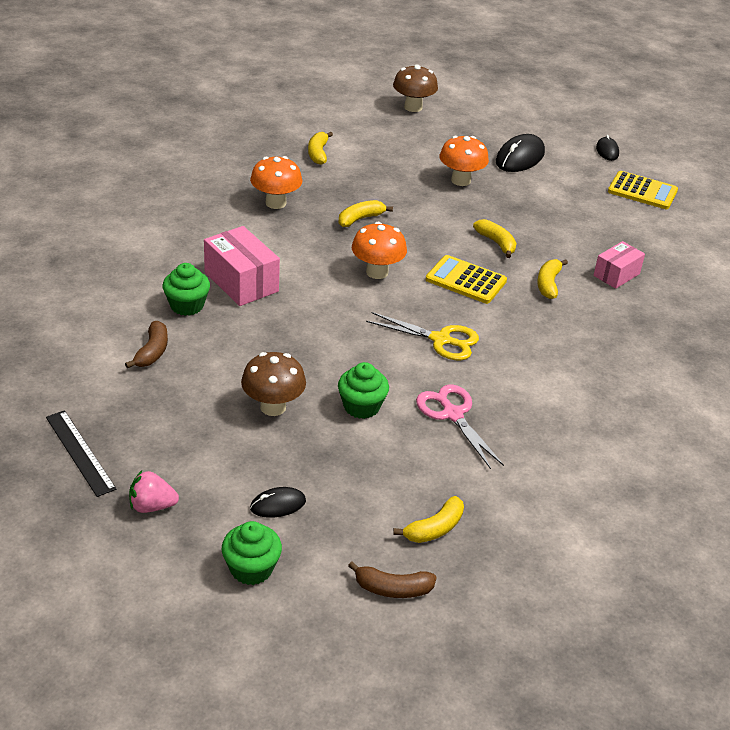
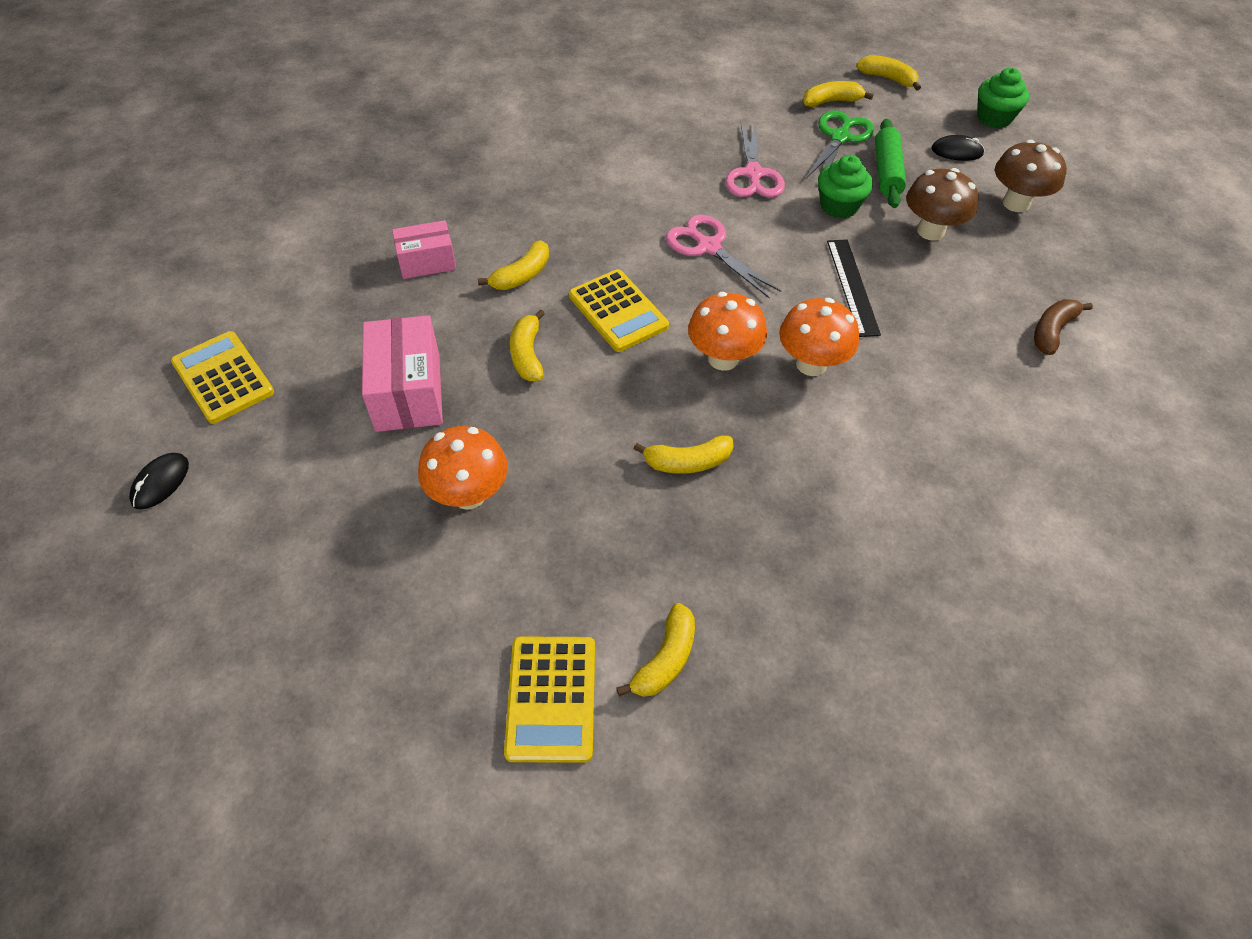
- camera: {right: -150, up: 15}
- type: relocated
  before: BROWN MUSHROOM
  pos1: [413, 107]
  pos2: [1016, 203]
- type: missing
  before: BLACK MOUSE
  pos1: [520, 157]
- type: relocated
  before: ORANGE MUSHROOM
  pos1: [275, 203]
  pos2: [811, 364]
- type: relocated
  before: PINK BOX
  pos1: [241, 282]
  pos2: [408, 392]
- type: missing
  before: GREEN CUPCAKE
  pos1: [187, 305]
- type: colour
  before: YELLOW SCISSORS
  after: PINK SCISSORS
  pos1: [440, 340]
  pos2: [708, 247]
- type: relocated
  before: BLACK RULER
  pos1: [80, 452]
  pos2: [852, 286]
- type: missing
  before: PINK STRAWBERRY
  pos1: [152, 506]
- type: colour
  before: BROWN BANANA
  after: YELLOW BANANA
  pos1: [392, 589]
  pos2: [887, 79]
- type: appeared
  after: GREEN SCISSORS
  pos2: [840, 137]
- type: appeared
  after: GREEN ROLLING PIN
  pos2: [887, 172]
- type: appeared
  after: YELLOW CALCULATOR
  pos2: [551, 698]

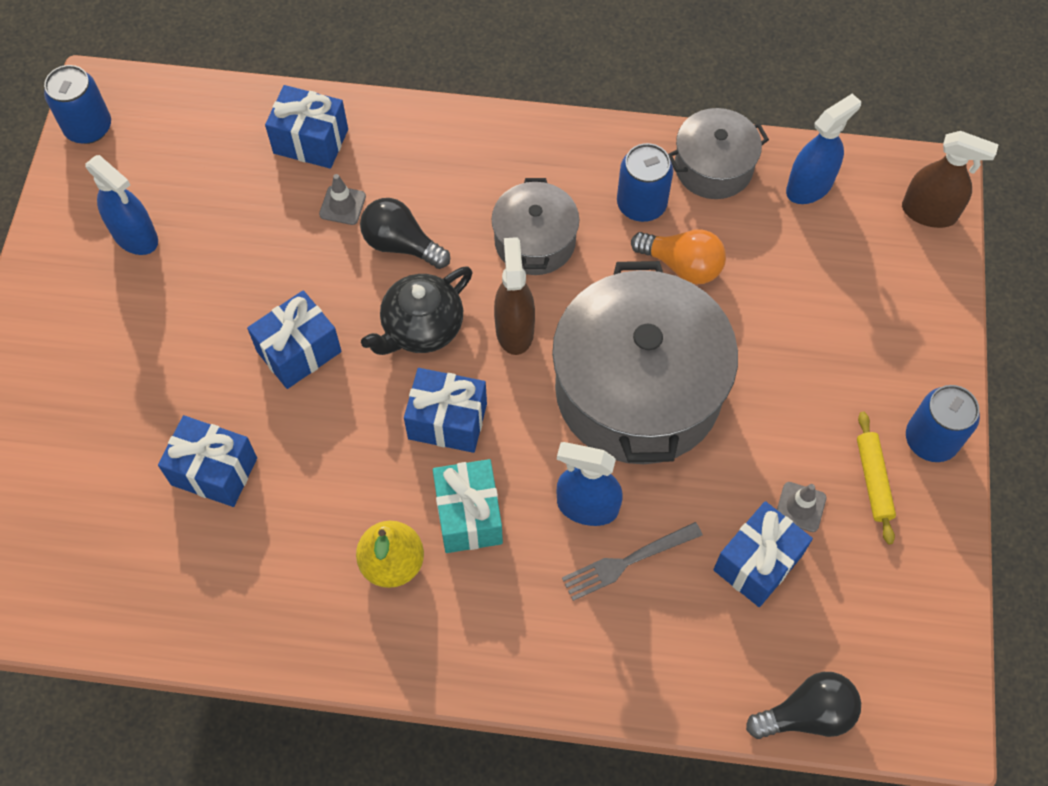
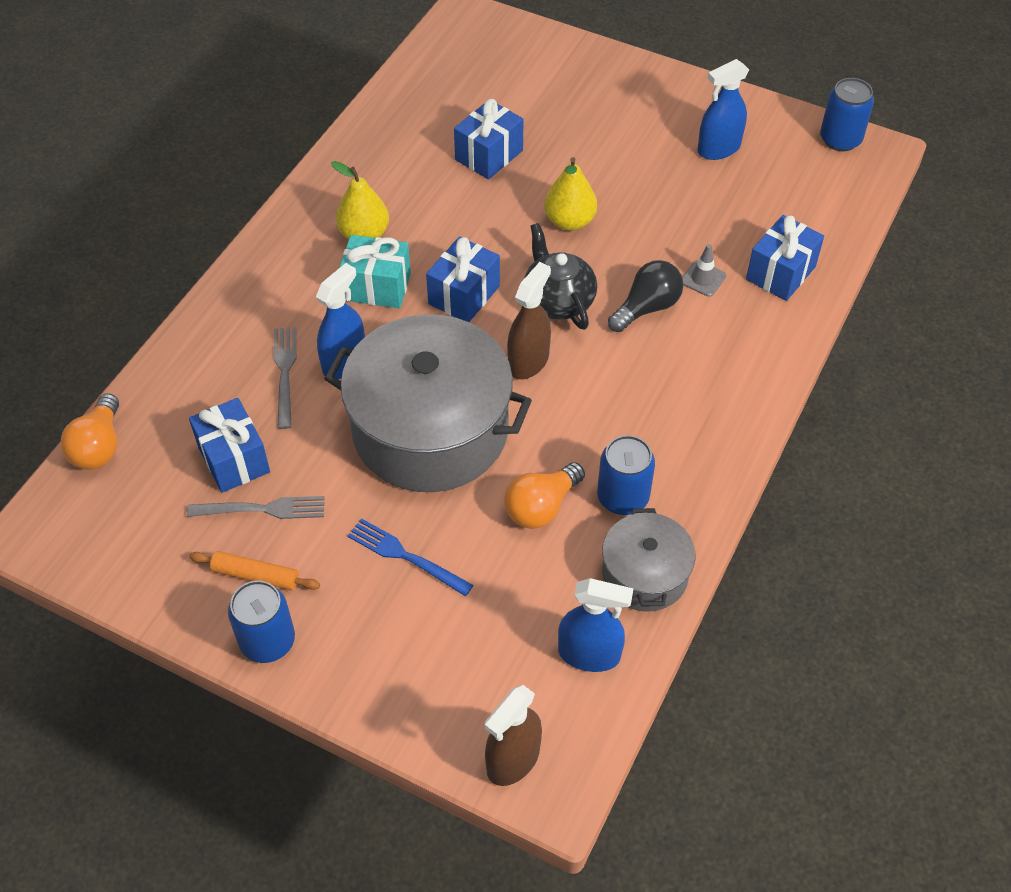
- camera: {right: 110, up: -10}
- type: spun
  before: BLUE SPRAY BOTTLE
  pos1: [809, 186]
  pos2: [589, 654]
  turn: -60
- type: missing
  before: GREY POT
  pos1: [535, 241]
- type: spun
  before: BROWN SPRAY BOTTLE
  pos1: [514, 330]
  pos2: [528, 361]
  turn: -75
- type: exchanged
  before: BLUE GIFT
  after: YELLOW PEAR
  pos1: [299, 351]
  pos2: [569, 221]
- type: colour
  before: YELLOW ROLLING PIN
  after: ORANGE ROLLING PIN
  pos1: [873, 480]
  pos2: [256, 575]
- type: exchanged
  before: GREY TRAFFIC CONE
  after: GREY FORK
  pos1: [800, 507]
  pos2: [263, 509]
- type: colour
  before: BLACK LIGHT BULB
  after: ORANGE LIGHT BULB
  pos1: [807, 714]
  pos2: [99, 446]
- type: appeared
  after: BLUE FORK
  pos2: [405, 556]

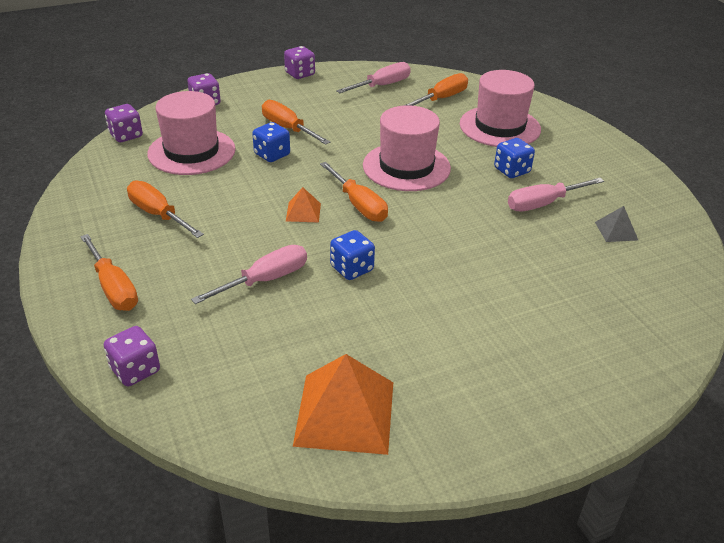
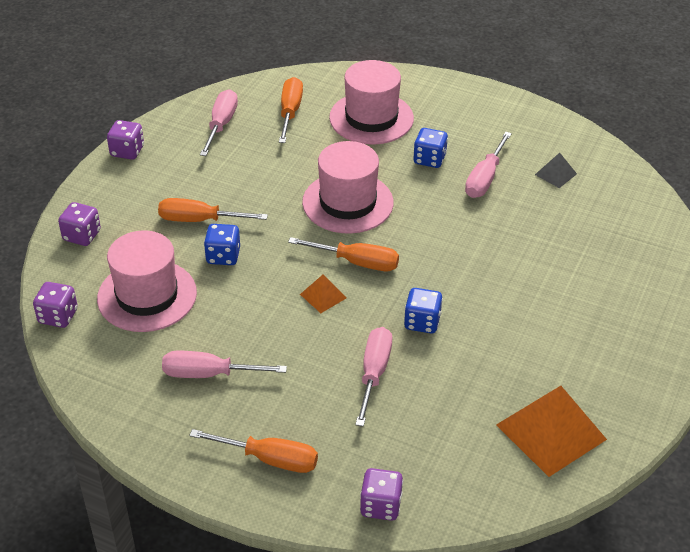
- camera: {right: -40, up: 5}
- type: colour
  before: ORANGE SCREWDRIVER
  after: PINK SCREWDRIVER
  pos1: [158, 215]
  pos2: [209, 374]

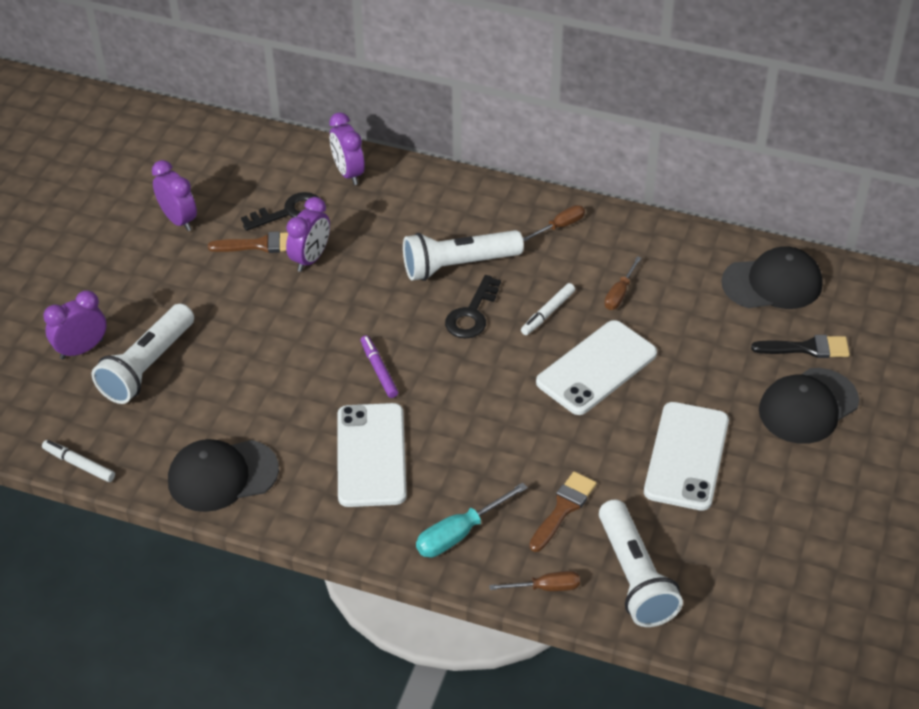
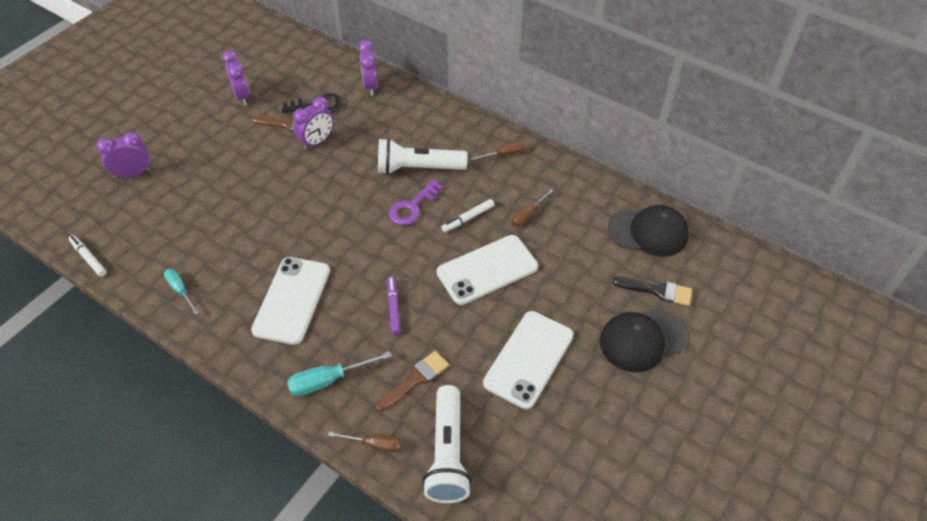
- camera: {right: 15, up: 5}
- type: colour
  before: BLACK KEY
  after: PURPLE KEY
  pos1: [472, 314]
  pos2: [412, 207]
- type: missing
  before: WHITE FLASHLIGHT
  pos1: [147, 366]
- type: relocated
  before: PURPLE MARKER
  pos1: [379, 370]
  pos2: [393, 308]
- type: exchanged
  before: BLACK CAP
  after: TURQUOISE SCREWDRIVER
  pos1: [222, 475]
  pos2: [180, 290]

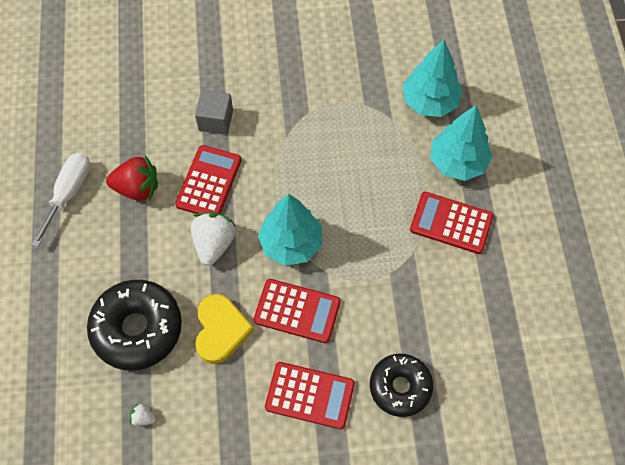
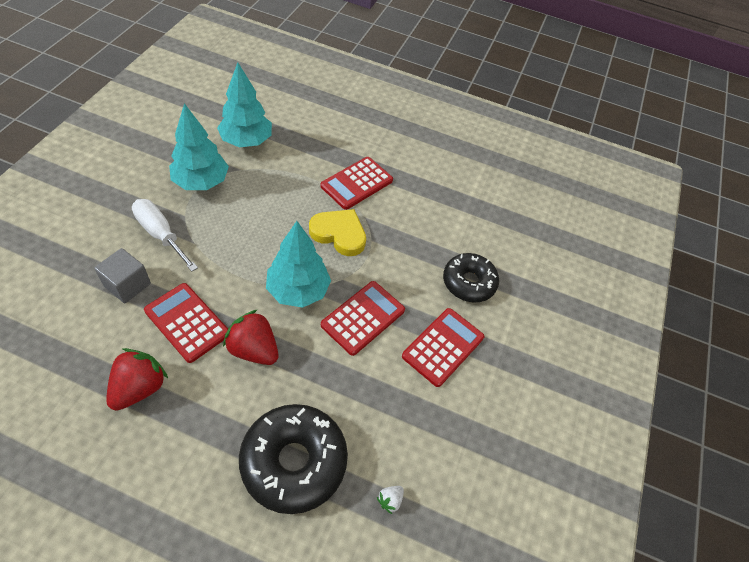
- camera: {right: -70, up: -10}
- type: relocated
  before: TURQUOISE TREE
  pos1: [457, 162]
  pos2: [201, 182]
- type: relocated
  before: WHITE SCREWDRIVER
  pos1: [68, 193]
  pos2: [160, 234]
- type: colour
  before: WHITE STRAWBERRY
  after: RED STRAWBERRY
  pos1: [214, 244]
  pos2: [253, 349]
- type: relocated
  before: YELLOW HEART
  pos1: [221, 330]
  pos2: [339, 234]

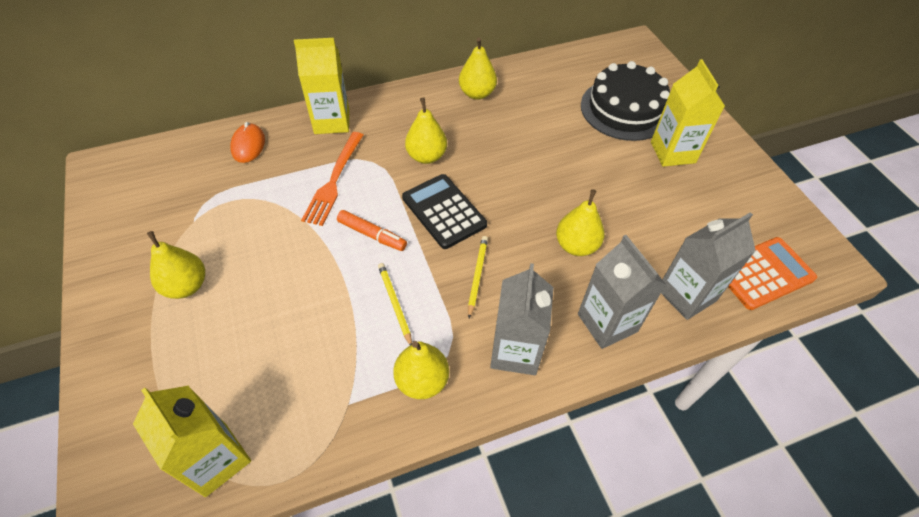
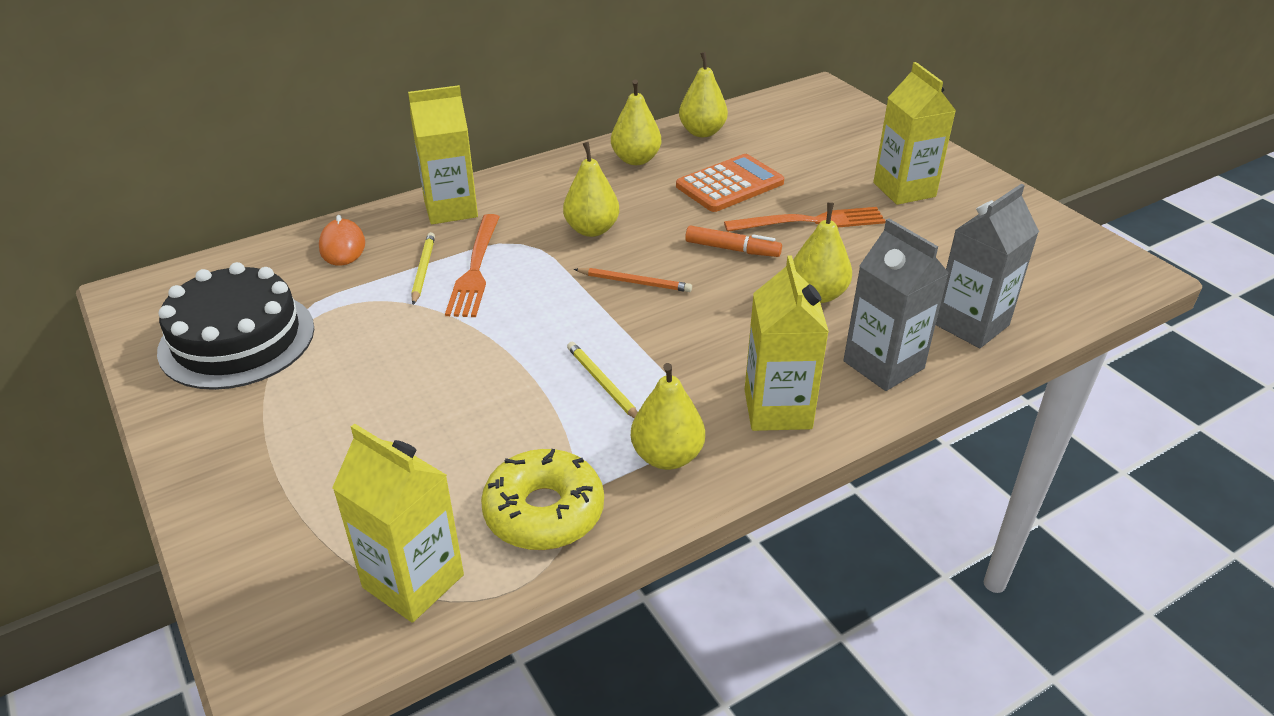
- camera: {right: -10, up: -15}
- type: relocated
  before: BLACK CAKE
  pos1: [625, 109]
  pos2: [237, 339]
- type: exchanged
  before: BLACK CALCULATOR
  after: ORANGE PENCIL
  pos1: [444, 211]
  pos2: [634, 282]
- type: relocated
  before: ORANGE MARKER
  pos1: [372, 235]
  pos2: [732, 249]
- type: relocated
  before: YELLOW PEAR
  pos1: [186, 286]
  pos2: [702, 132]
- type: relocated
  before: YELLOW PENCIL
  pos1: [477, 276]
  pos2: [423, 270]
- type: relocated
  before: ORANGE CALCULATOR
  pos1: [763, 273]
  pos2: [730, 184]
- type: colour
  before: GREY CARTON
  after: YELLOW CARTON
  pos1: [515, 351]
  pos2: [777, 409]
- type: appeared
  after: ORANGE FORK
  pos2: [811, 222]
- type: appeared
  after: YELLOW DONUT
  pos2: [544, 512]

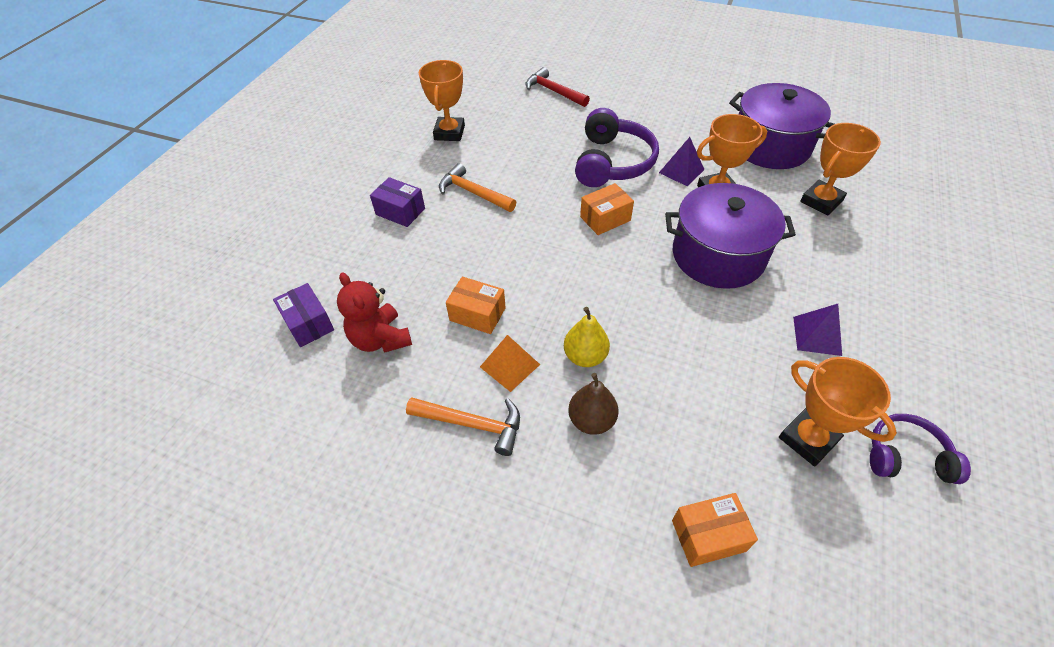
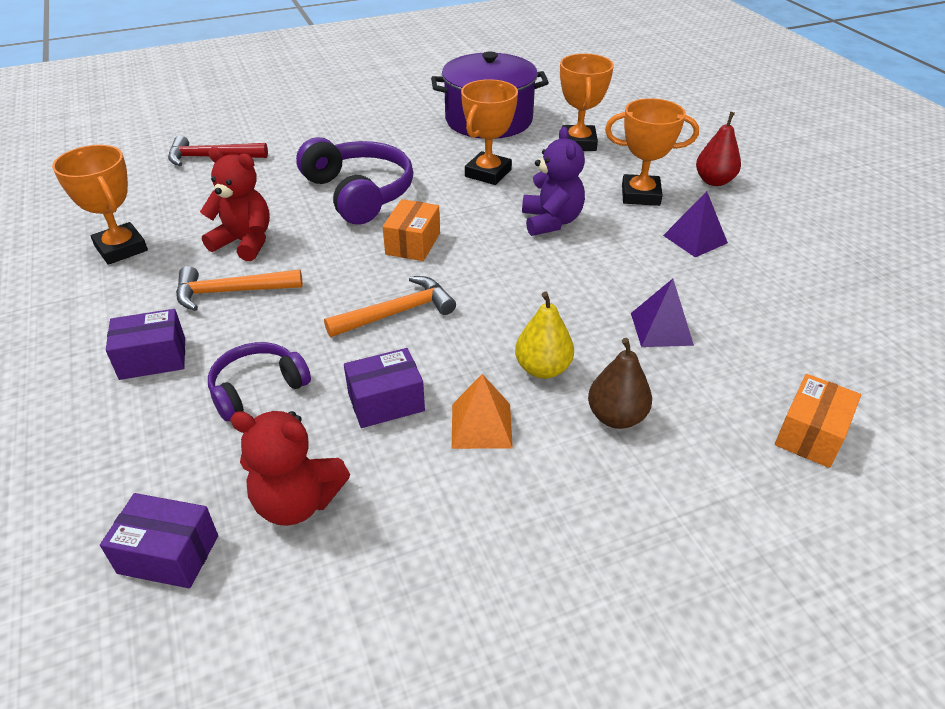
- camera: {right: -45, up: -10}
- type: relocated
  before: PURPLE PYRAMID
  pos1: [681, 171]
  pos2: [661, 329]
- type: exchanged
  before: PURPLE POT
  after: PURPLE TEDDY BEAR
  pos1: [718, 255]
  pos2: [551, 222]
- type: colour
  before: ORANGE BOX
  after: PURPLE BOX
  pos1: [477, 314]
  pos2: [386, 402]
- type: relocated
  before: ORANGE TROPHY
  pos1: [808, 439]
  pos2: [640, 195]
- type: relocated
  before: ORANGE HAMMER
  pos1: [472, 424]
  pos2: [397, 312]
- type: relocated
  before: PURPLE HEADPHONES
  pos1: [906, 456]
  pos2: [257, 388]
- type: appeared
  after: RED PEAR
  pos2: [714, 181]
- type: appeared
  after: RED TEDDY BEAR
  pos2: [244, 242]

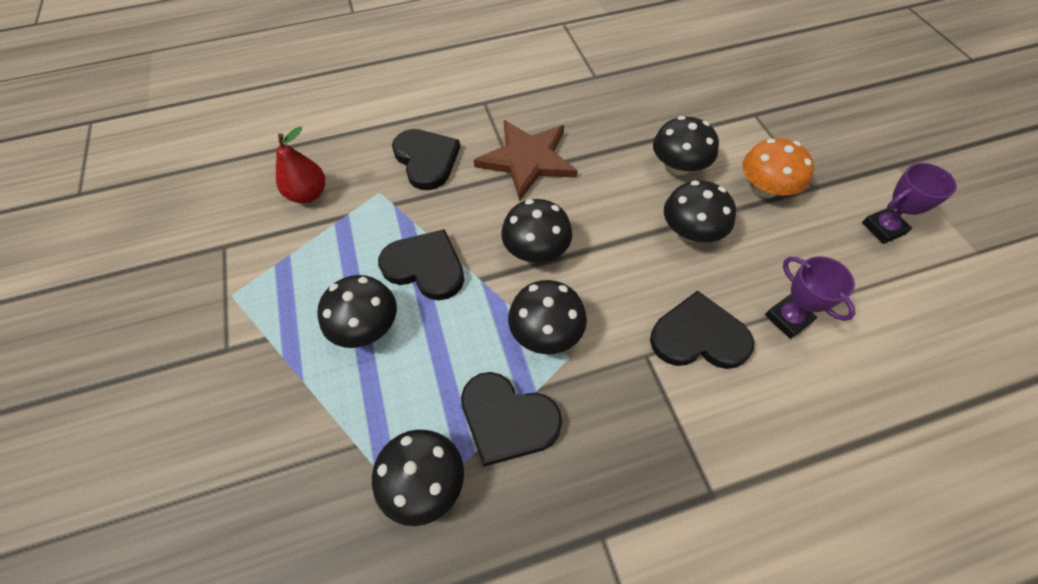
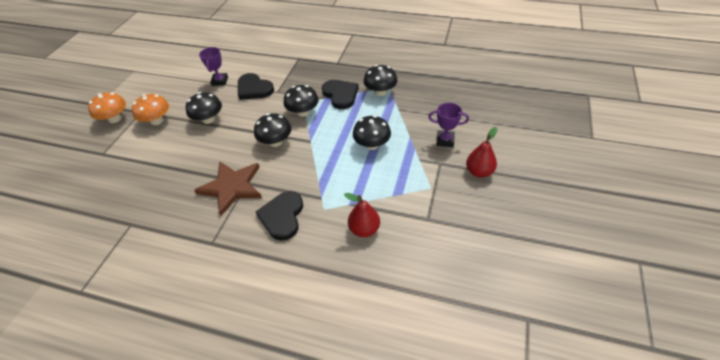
- camera: {right: -145, up: -10}
- type: missing
  before: BLACK MUSHROOM
  pos1: [678, 166]
- type: relocated
  before: PURPLE TROPHY
  pos1: [883, 228]
  pos2: [445, 140]
- type: missing
  before: BLACK HEART
  pos1: [425, 267]
- type: appeared
  after: ORANGE MUSHROOM
  pos2: [115, 118]
- type: appeared
  after: RED PEAR
  pos2: [479, 172]

